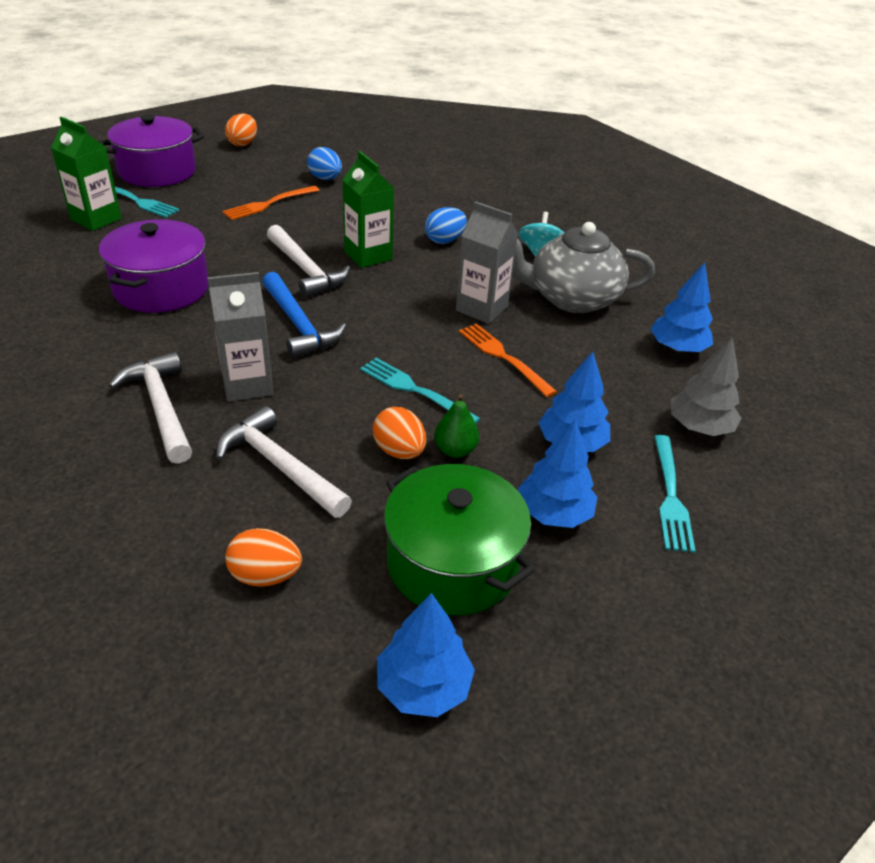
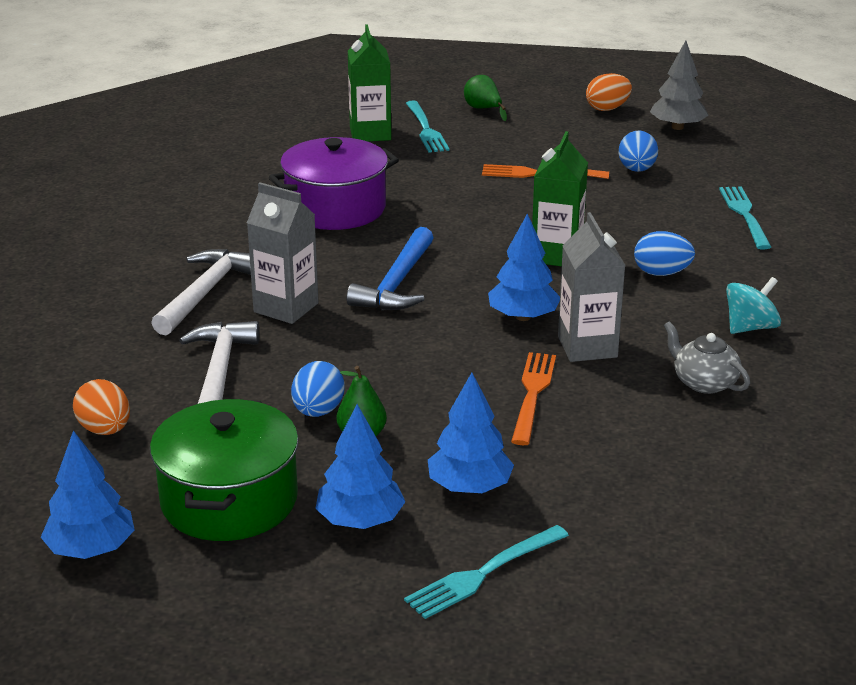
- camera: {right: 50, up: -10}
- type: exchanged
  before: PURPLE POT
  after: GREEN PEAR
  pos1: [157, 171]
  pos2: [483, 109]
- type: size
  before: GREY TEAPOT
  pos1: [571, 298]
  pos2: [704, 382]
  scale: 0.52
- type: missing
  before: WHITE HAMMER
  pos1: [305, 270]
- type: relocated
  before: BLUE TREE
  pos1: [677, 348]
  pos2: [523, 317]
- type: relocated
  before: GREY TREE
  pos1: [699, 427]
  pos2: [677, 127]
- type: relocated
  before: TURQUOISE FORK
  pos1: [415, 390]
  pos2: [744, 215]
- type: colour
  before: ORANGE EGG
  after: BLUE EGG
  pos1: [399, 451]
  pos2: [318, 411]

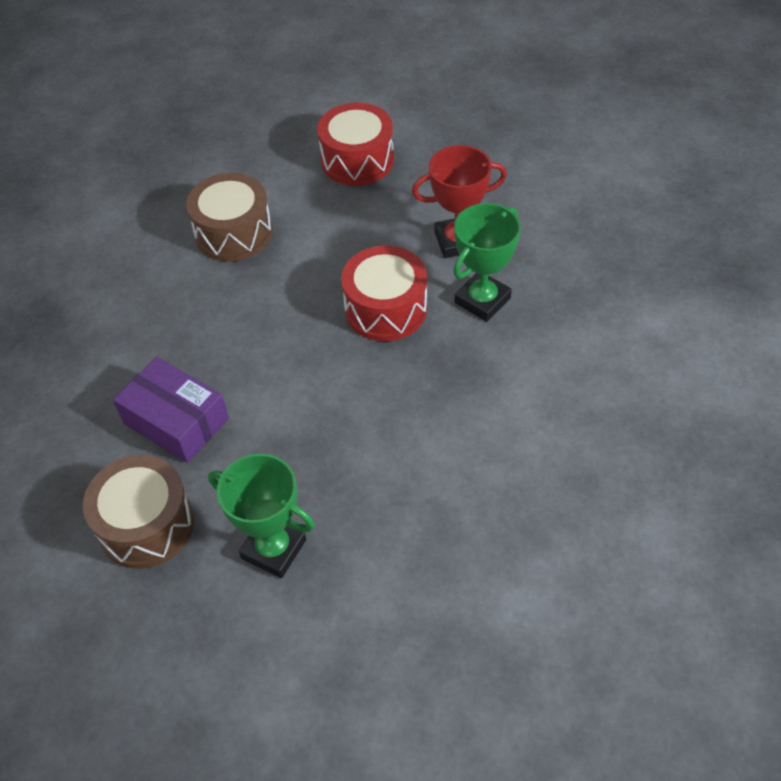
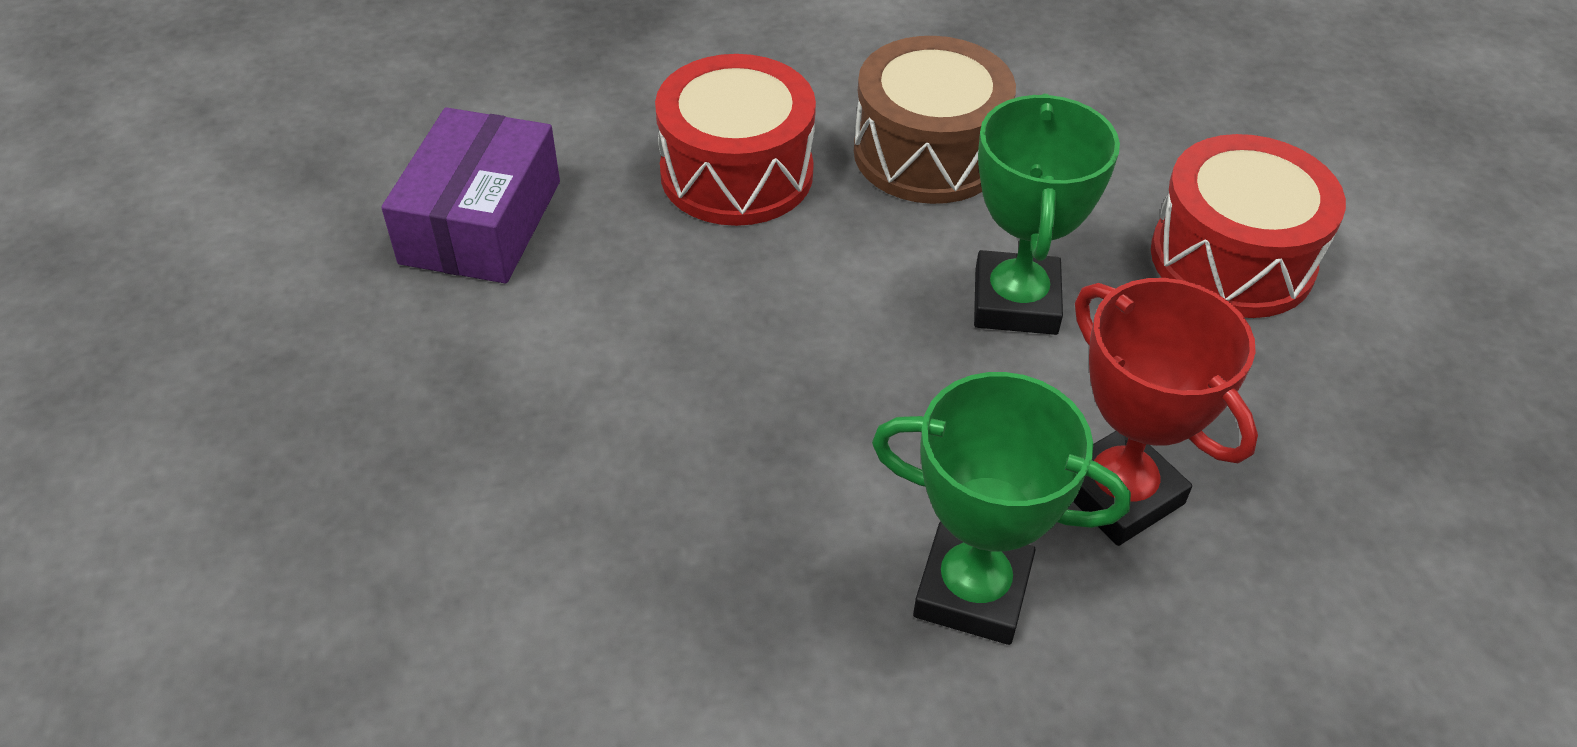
- camera: {right: 65, up: -5}
- type: relocated
  before: RED DRUM
  pos1: [385, 309]
  pos2: [736, 173]
- type: relocated
  before: GREEN TROPHY
  pos1: [274, 549]
  pos2: [1016, 302]
- type: missing
  before: BROWN DRUM
  pos1: [146, 525]

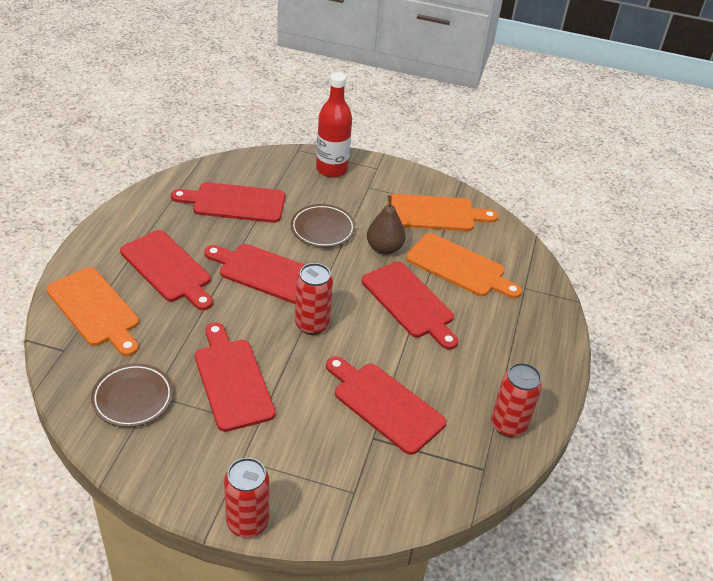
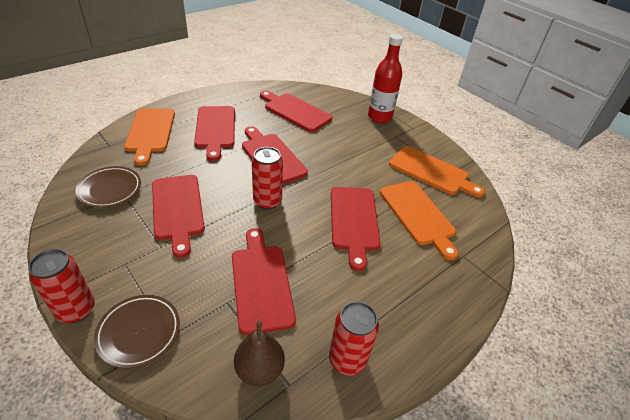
- camera: {right: 35, up: 0}
- type: relocated
  before: BROWN PEAR
  pos1: [384, 248]
  pos2: [259, 369]
- type: relocated
  before: BROWN PLATE
  pos1: [322, 229]
  pos2: [139, 332]
- type: spun
  before: RED CUTTING BOARD
  pos1: [232, 380]
  pos2: [178, 209]
  turn: 150

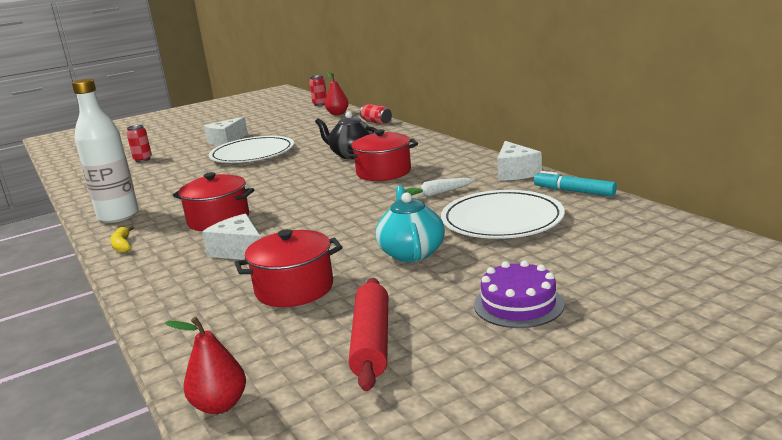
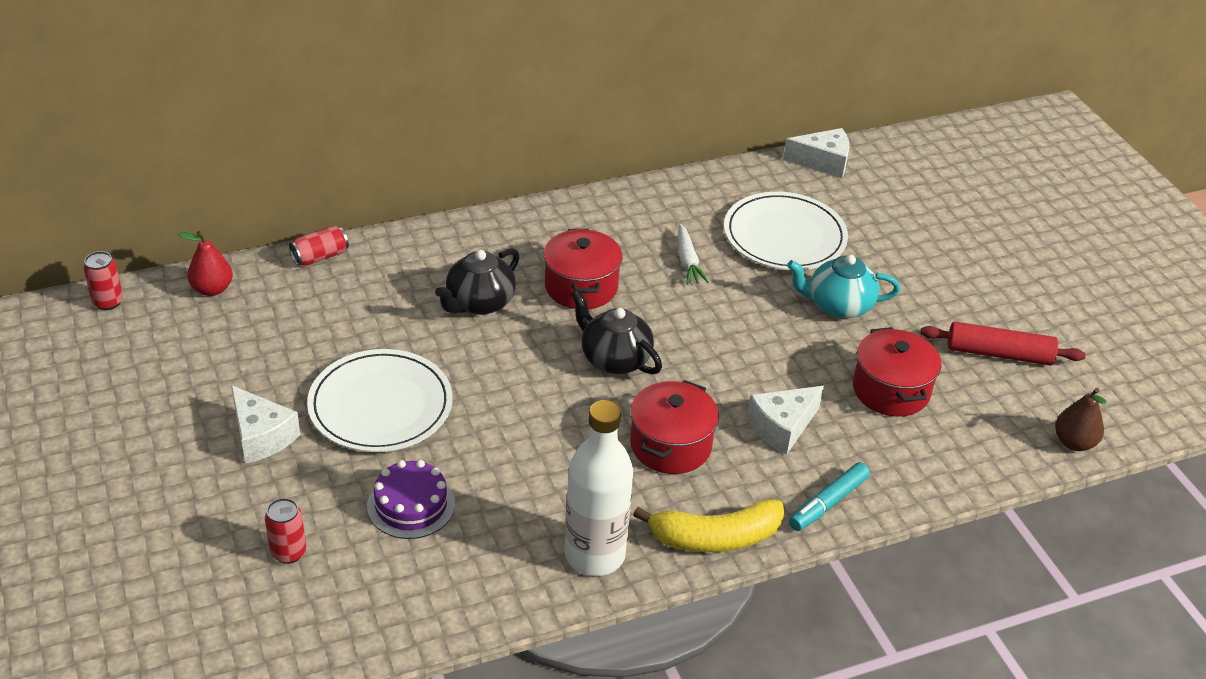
- camera: {right: -85, up: 20}
- type: relocated
  before: WHITE CHEESE
  pos1: [515, 172]
  pos2: [823, 162]
- type: relocated
  before: TURQUOISE MARKER
  pos1: [574, 191]
  pos2: [828, 503]
- type: size
  before: YELLOW BANANA
  pos1: [122, 245]
  pos2: [715, 537]
  scale: 2.01
- type: relocated
  before: PURPLE CAKE
  pos1: [518, 304]
  pos2: [411, 505]
- type: colour
  before: RED PEAR
  after: BROWN PEAR
  pos1: [220, 405]
  pos2: [1074, 442]
- type: appeared
  after: BLACK TEAPOT
  pos2: [614, 359]

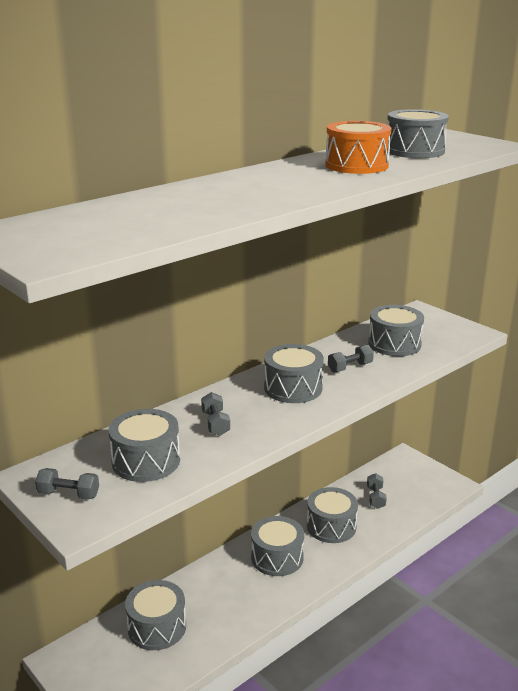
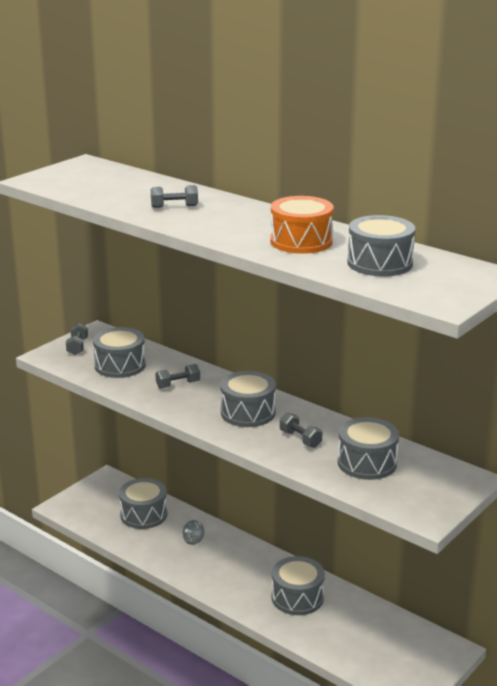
- camera: {right: 80, up: 0}
- type: relocated
  before: GREY DUMBBELL
  pos1: [375, 498]
  pos2: [174, 206]
- type: missing
  before: GREY DRUM
  pos1: [277, 557]
- type: appeared
  after: GREY SPINNING TOP
  pos2: [193, 540]

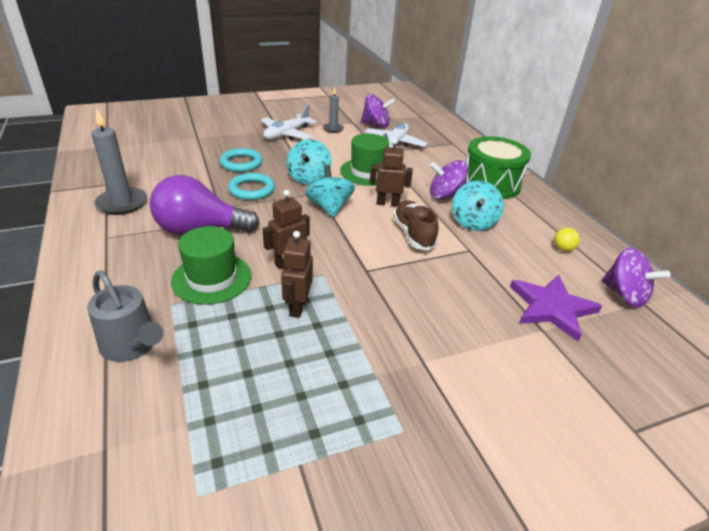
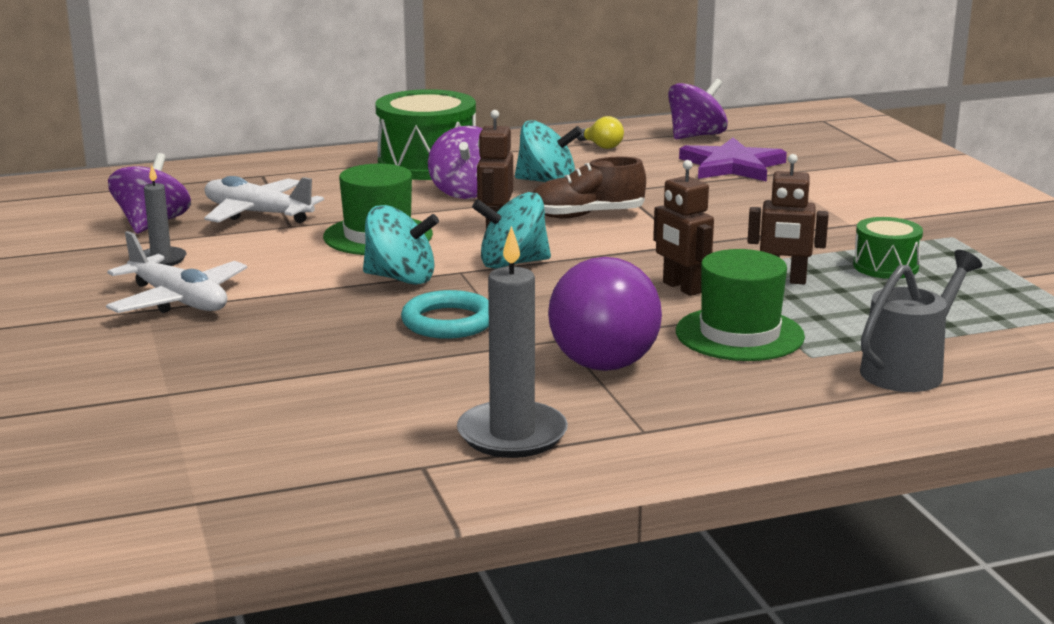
- camera: {right: -85, up: -15}
- type: missing
  before: TURQUOISE RING
  pos1: [241, 163]
- type: appeared
  after: GREEN DRUM
  pos2: [885, 266]

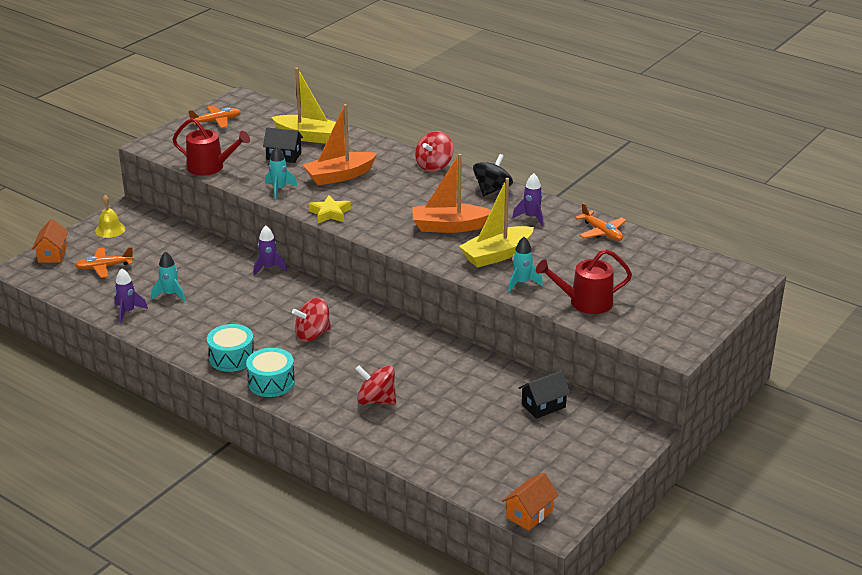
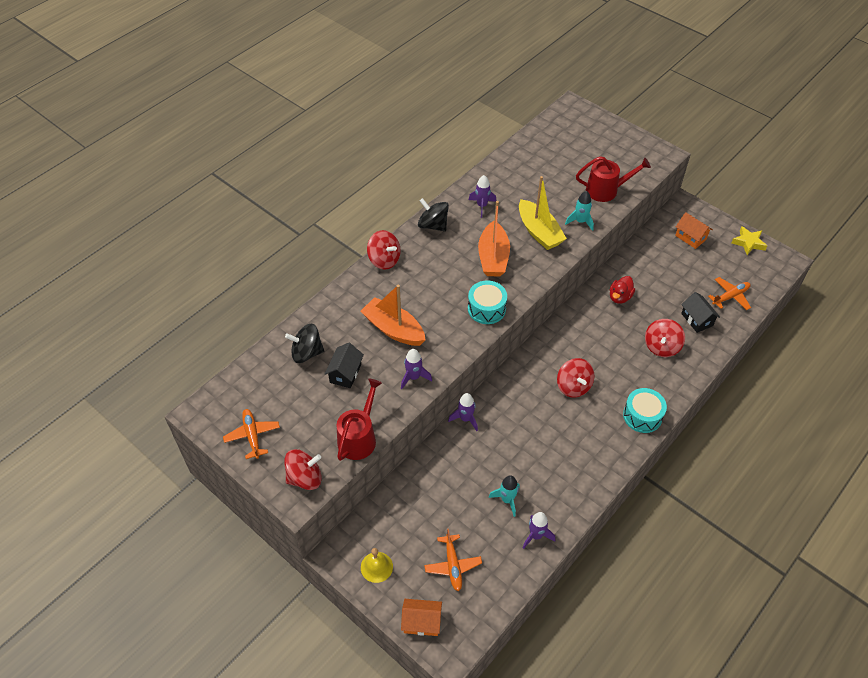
- camera: {right: -85, up: 20}
- type: exchanged
  before: YELLOW BOAT
  after: BLACK SPINNING TOP
  pos1: [308, 136]
  pos2: [307, 353]
- type: spun
  before: ORANGE BOAT
  pos1: [339, 176]
  pos2: [394, 329]
  turn: 150
- type: colour
  before: TURQUOISE ROCKET
  after: PURPLE ROCKET
  pos1: [279, 189]
  pos2: [414, 377]
- type: relocated
  before: YELLOW STAR
  pos1: [330, 213]
  pos2: [748, 243]
- type: relocated
  before: ORANGE PLANE
  pos1: [601, 232]
  pos2: [730, 296]
- type: spun
  before: RED WATERING CAN
  pos1: [585, 302]
  pos2: [606, 190]
  turn: -90
- type: relocated
  before: TURQUOISE DRUM
  pos1: [231, 358]
  pos2: [486, 309]
- type: relocated
  before: BLACK HOUSE
  pos1: [543, 406]
  pos2: [697, 319]
- type: relocated
  before: ORANGE HOUSE
  pos1: [529, 514]
  pos2: [690, 237]
- type: appeared
  after: RED DUCK
  pos2: [619, 297]
- type: appeared
  after: RED SPINNING TOP
  pos2: [305, 478]

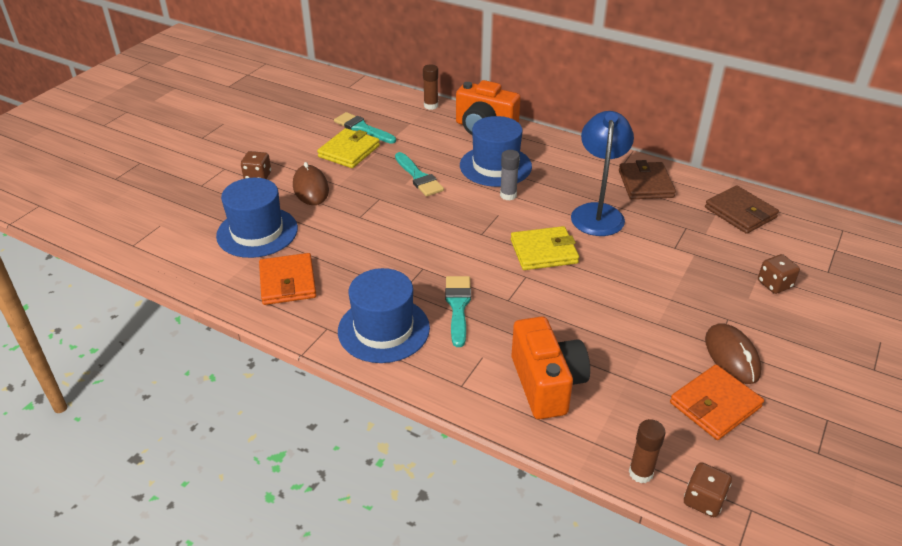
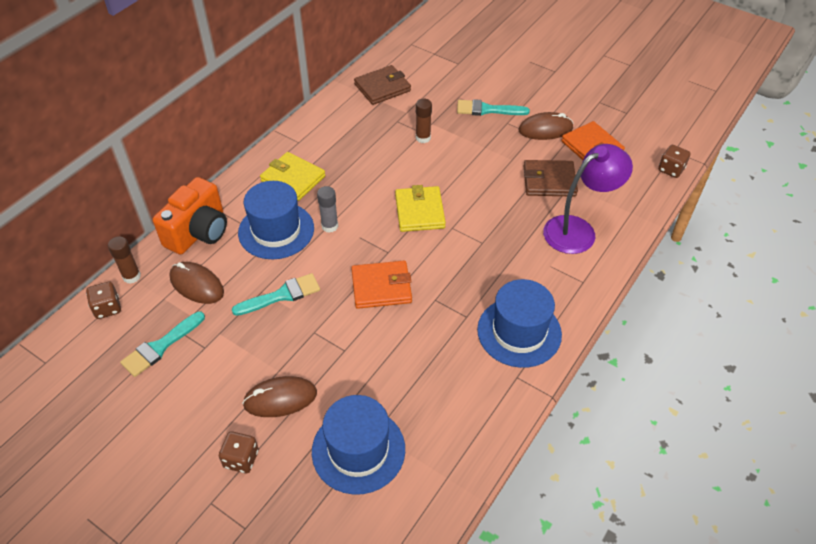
- camera: {right: -85, up: 10}
- type: missing
  before: BLUE LAMP
  pos1: [597, 212]
- type: relocated
  before: YELLOW WALLET
  pos1: [349, 151]
  pos2: [293, 179]
- type: relocated
  before: BROWN WALLET
  pos1: [645, 184]
  pos2: [549, 181]
- type: relocated
  before: ORANGE WALLET
  pos1: [287, 282]
  pos2: [381, 287]
- type: relocated
  before: BROWN DICE
  pos1: [774, 284]
  pos2: [107, 308]
- type: relocated
  before: TURQUOISE BRUSH
  pos1: [458, 306]
  pos2: [487, 110]
- type: exchanged
  before: ORANGE CAMERA
  after: PURPLE LAMP
  pos1: [547, 384]
  pos2: [578, 230]
- type: relocated
  before: BROWN GLUE STICK
  pos1: [640, 473]
  pos2: [423, 138]
- type: appeared
  after: BROWN MOUSE
  pos2: [197, 285]

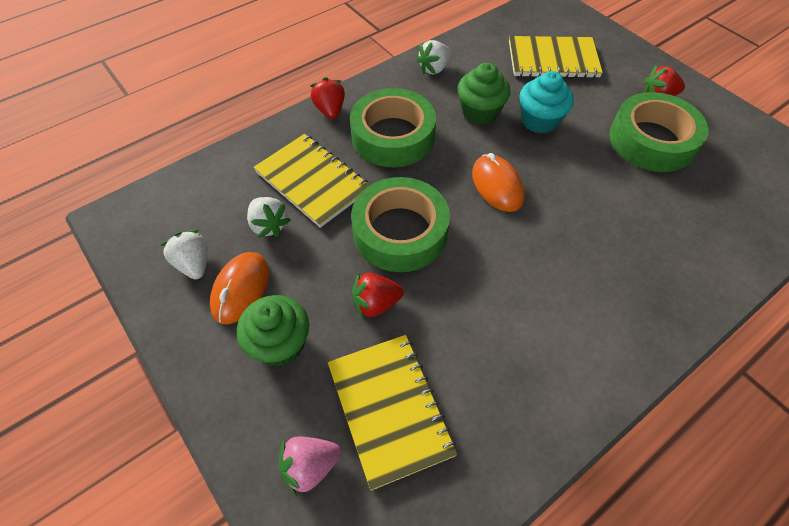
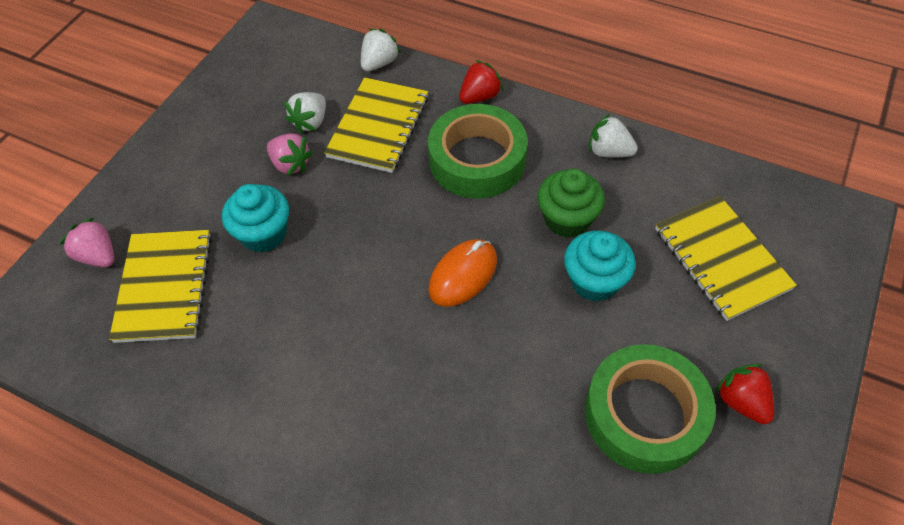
- camera: {right: 65, up: 0}
- type: missing
  before: GREEN TAPE
  pos1: [400, 232]
- type: relocated
  before: WHITE STRAWBERRY
  pos1: [194, 264]
  pos2: [379, 63]
- type: missing
  before: ORANGE MOUSE
  pos1: [241, 289]
- type: exchanged
  before: RED STRAWBERRY
  after: TURQUOISE CUPCAKE
  pos1: [376, 304]
  pos2: [264, 233]
- type: missing
  before: GREEN CUPCAKE
  pos1: [280, 344]
- type: spun
  before: YELLOW NOTEBOOK
  pos1: [390, 409]
  pos2: [165, 287]
  turn: -45
- type: appeared
  after: PINK STRAWBERRY
  pos2: [290, 164]

